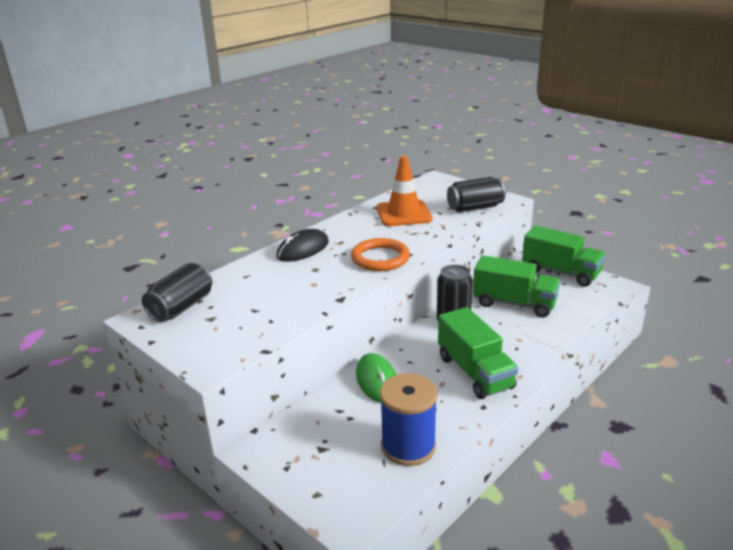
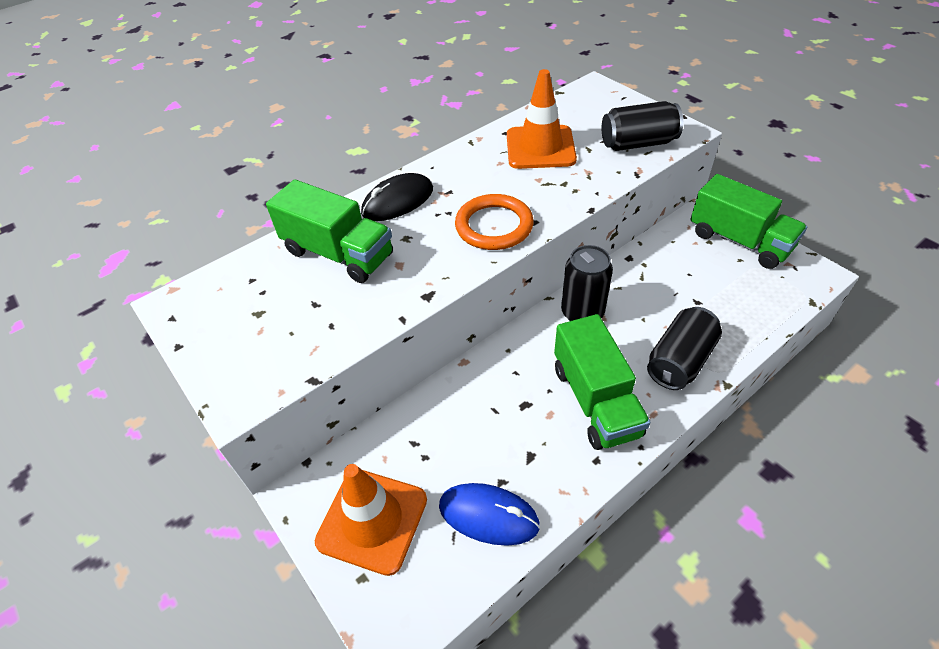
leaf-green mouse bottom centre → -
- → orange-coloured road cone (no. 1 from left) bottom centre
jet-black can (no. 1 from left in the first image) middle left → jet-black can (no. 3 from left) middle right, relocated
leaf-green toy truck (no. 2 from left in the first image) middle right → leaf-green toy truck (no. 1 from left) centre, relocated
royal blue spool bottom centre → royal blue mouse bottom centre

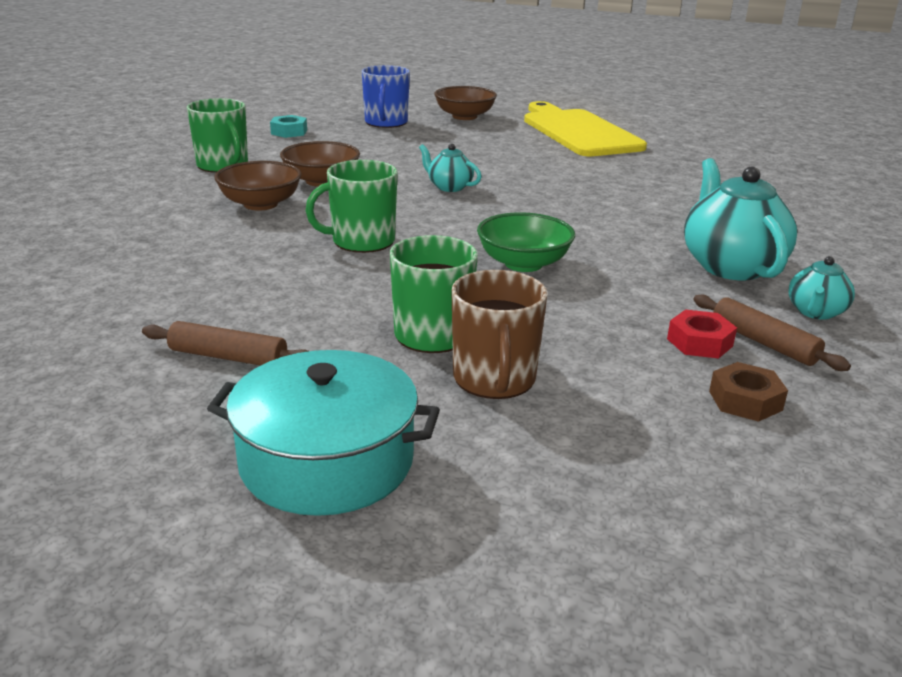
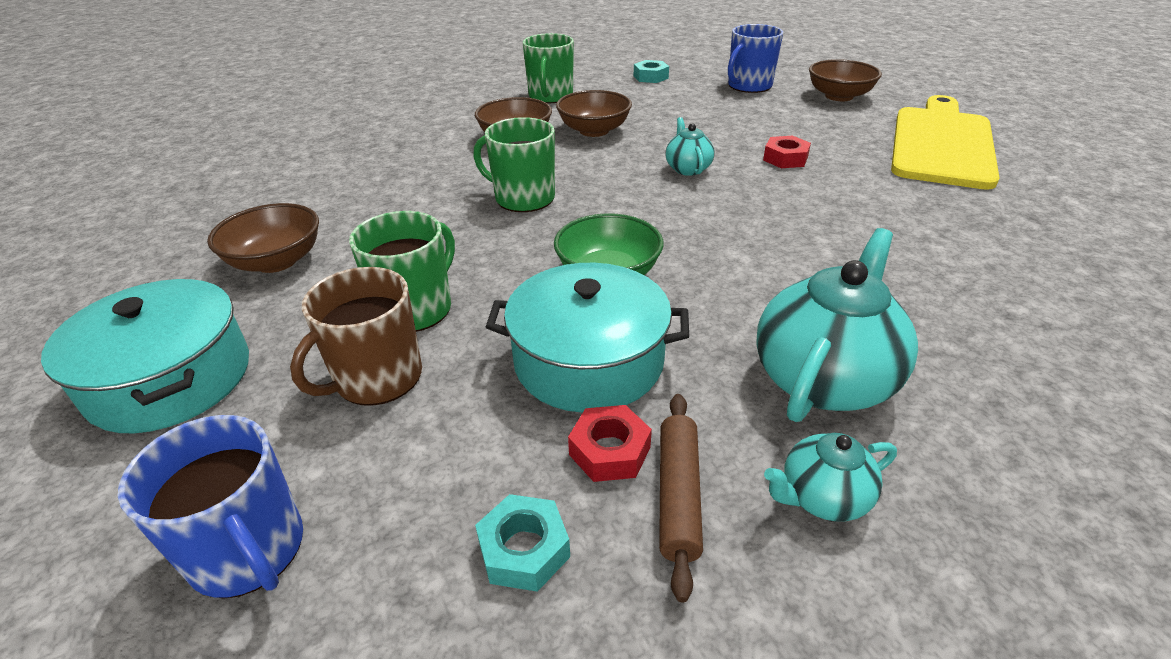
- → royal blue tea mug (no. 1 from left) bottom left
- → teal stockpot (no. 2 from left) centre
- → red hexagon nut (no. 2 from left) top right
russet dough roller (no. 1 from left) middle left → russet bowl (no. 1 from left) middle left
russet hexagon nut middle right → teal hexagon nut (no. 1 from left) bottom centre

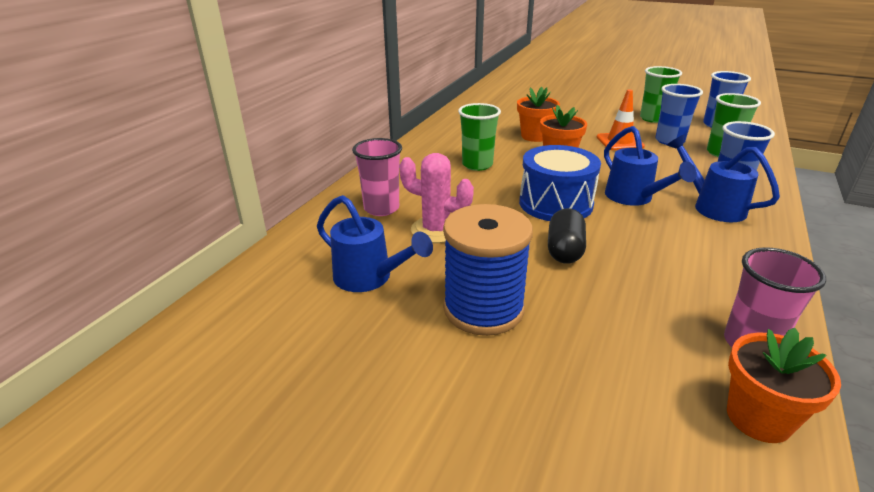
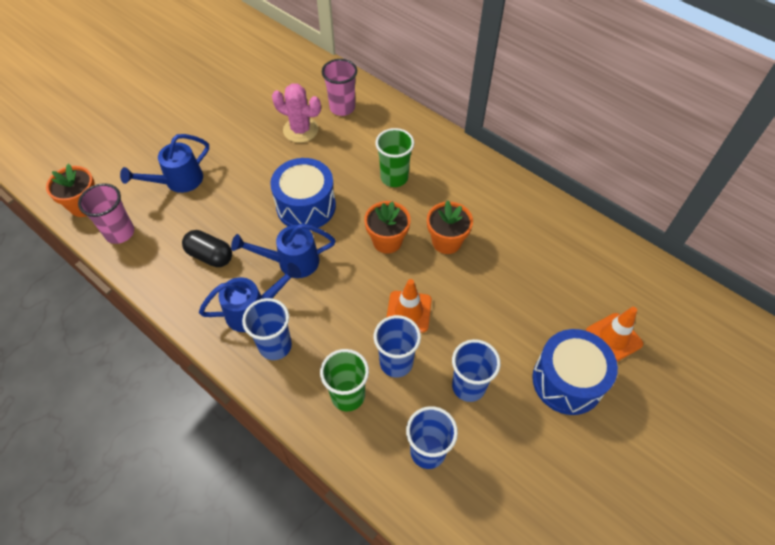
royal blue spool centre → -
- → royal blue snare drum (no. 2 from left) bottom right
- → orange-coloured road cone (no. 2 from left) middle right
royal blue watering pot (no. 1 from left) centre → royal blue watering pot (no. 1 from left) top left, relocated
jet-black pill shape centre → jet-black pill shape middle left, relocated
leaf-green beaker (no. 2 from left) top right → royal blue beaker (no. 4 from left) bottom centre
pink cactus centre → pink cactus top centre, 75 degrees clockwise

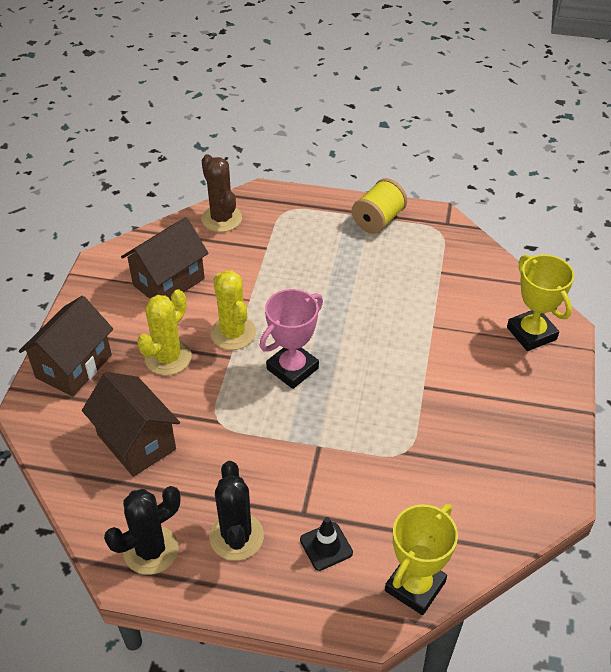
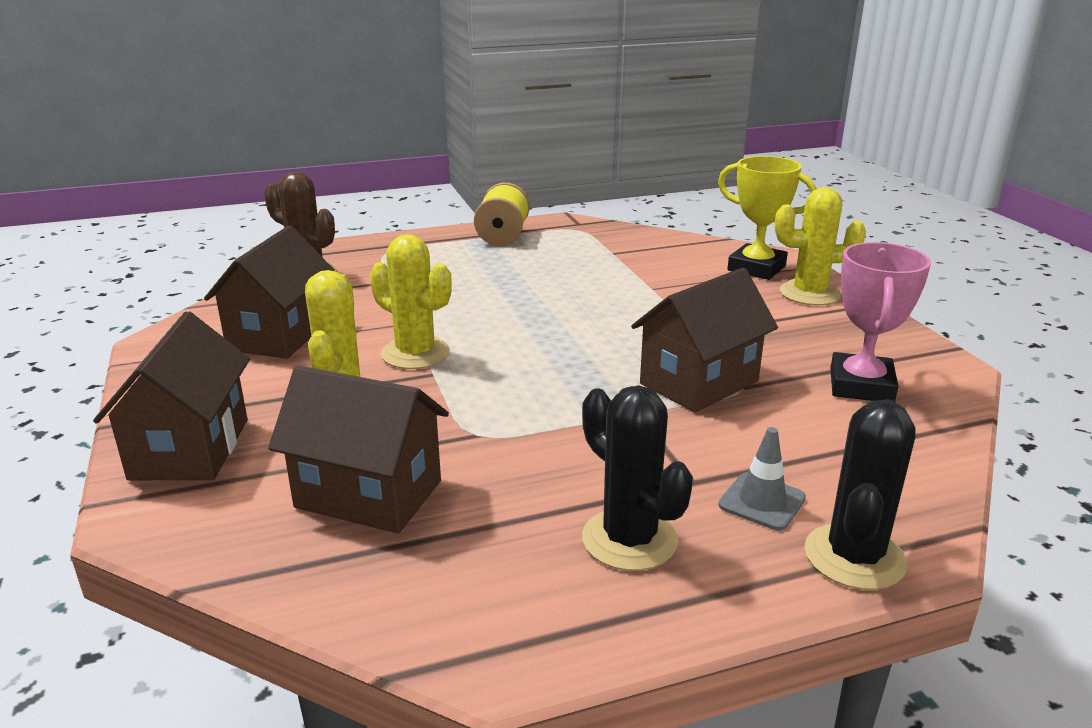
bright yellow prize cup (no. 1 from left) bottom right → -
- → russet house (no. 4 from left) centre
- → bright yellow cactus (no. 3 from left) middle right
jet-black cactus (no. 1 from left in the first image) bottom left → jet-black cactus (no. 2 from left) bottom right, relocated
pink prize cup centre → pink prize cup middle right, relocated
jet-black road cone bottom centre → gray road cone middle right

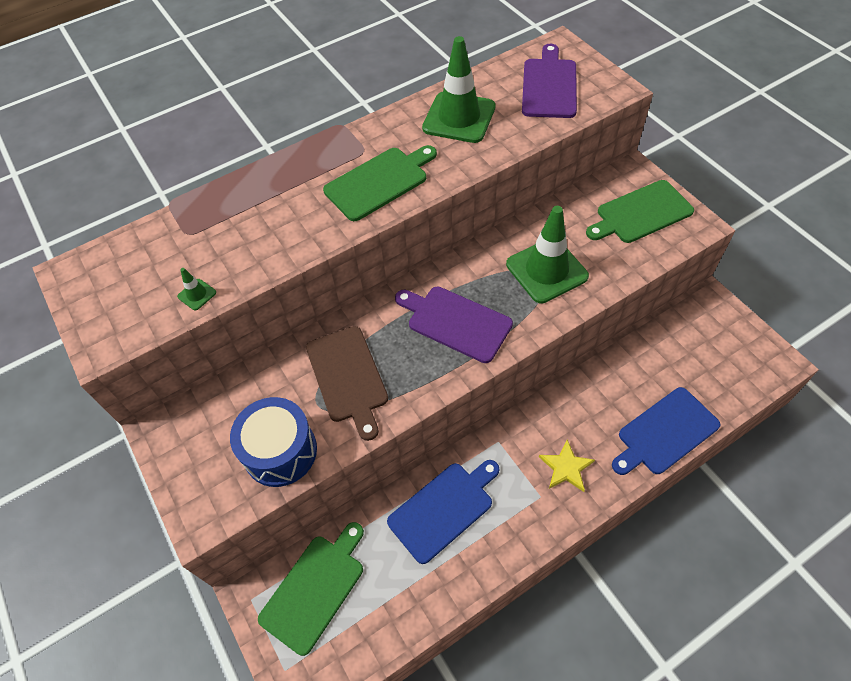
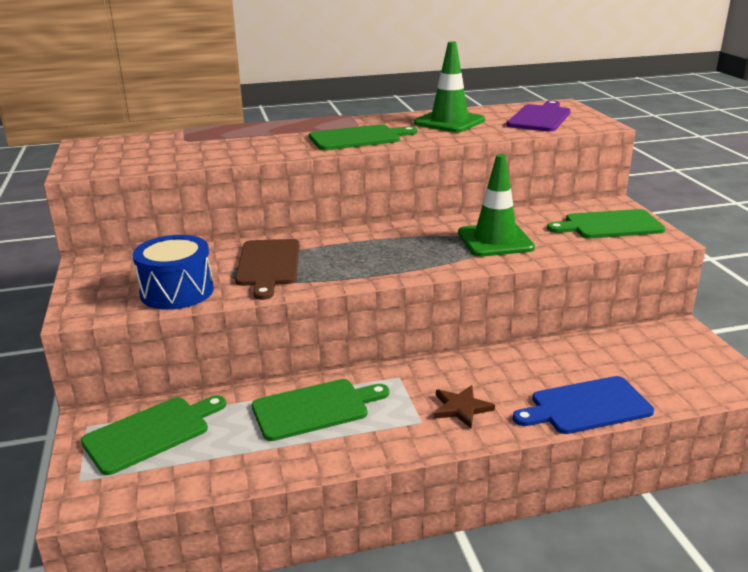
leaf-green road cone (no. 1 from left) middle left → -
royal purple cutting board (no. 1 from left) centre → -
royal blue cutting board (no. 1 from left) bottom centre → leaf-green cutting board (no. 2 from left) bottom centre
bright yellow star shape bottom centre → russet star shape bottom centre

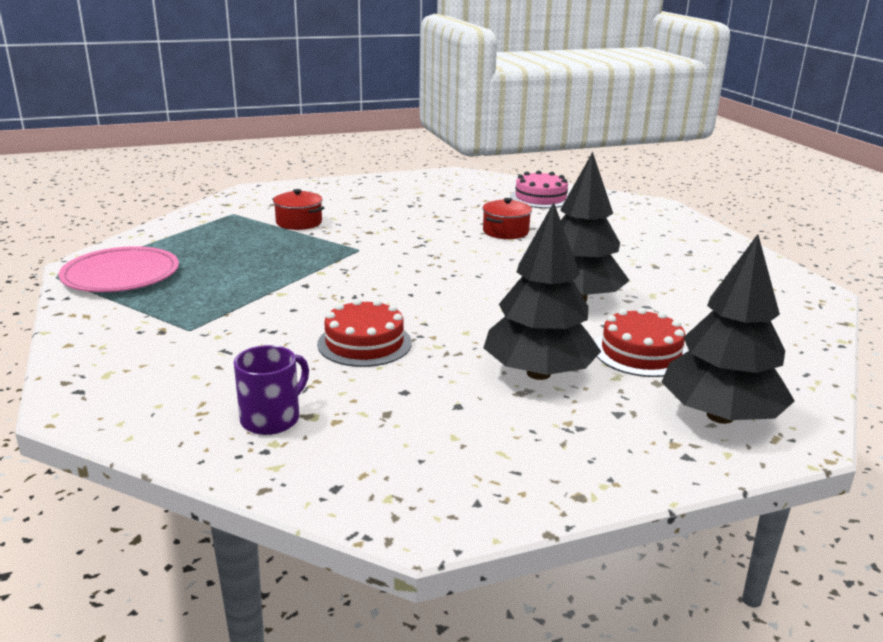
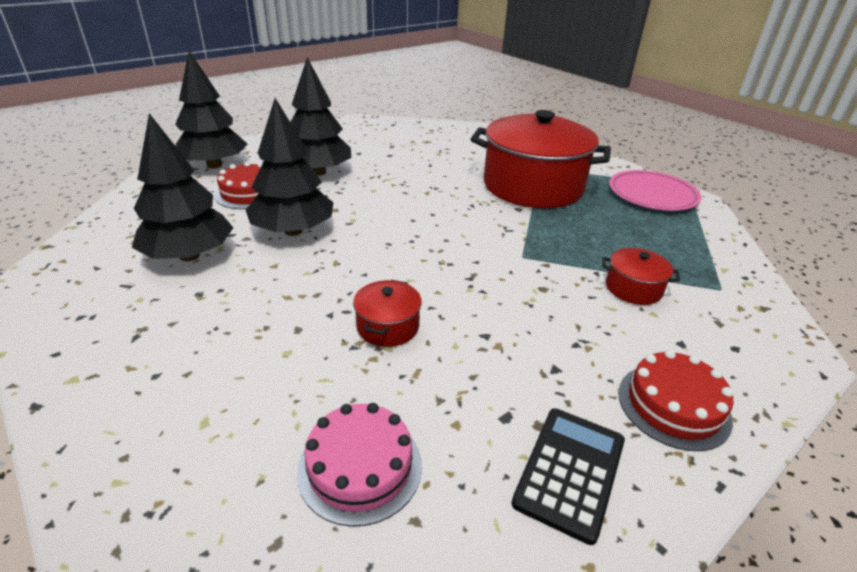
royal purple tea mug middle left → -
- → jet-black tree (no. 1 from left) top left
- → red stockpot (no. 2 from left) top centre
- → jet-black pocket calculator bottom centre
red gateau (no. 1 from left in the first image) centre → red gateau (no. 2 from left) bottom right, relocated

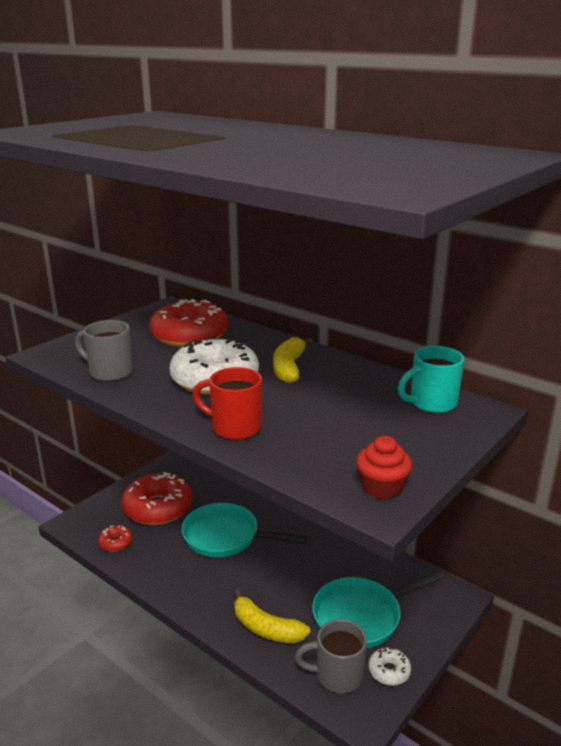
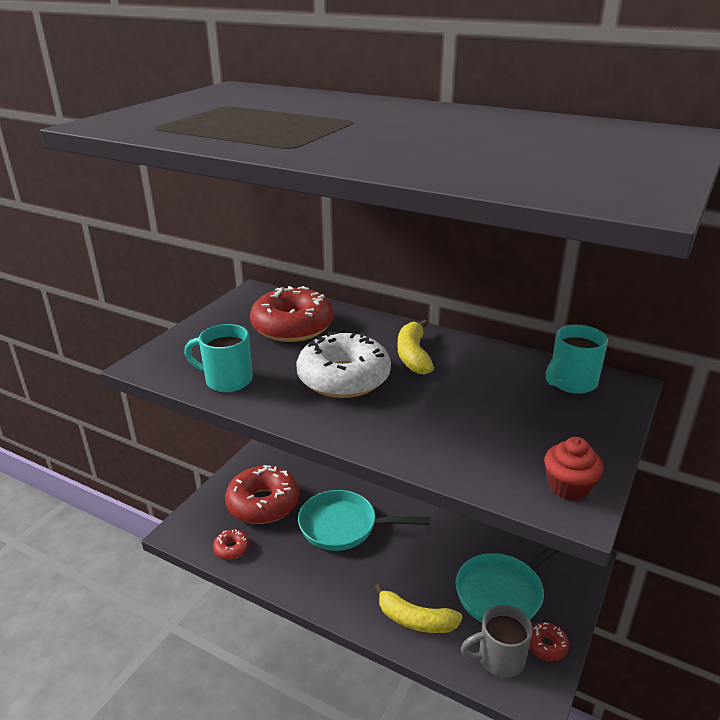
red tea mug centre → -
gray tea mug (no. 1 from left) middle left → teal tea mug (no. 1 from left) middle left
white doughnut (no. 2 from left) bottom right → red doughnut (no. 4 from left) bottom right

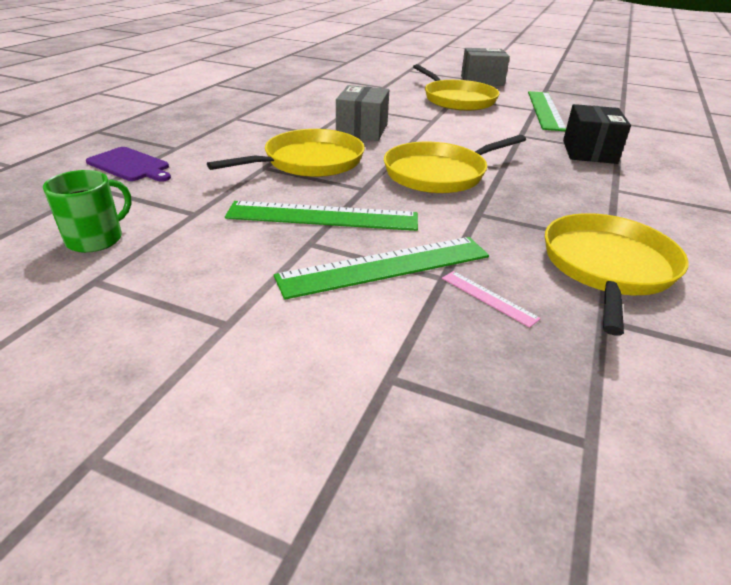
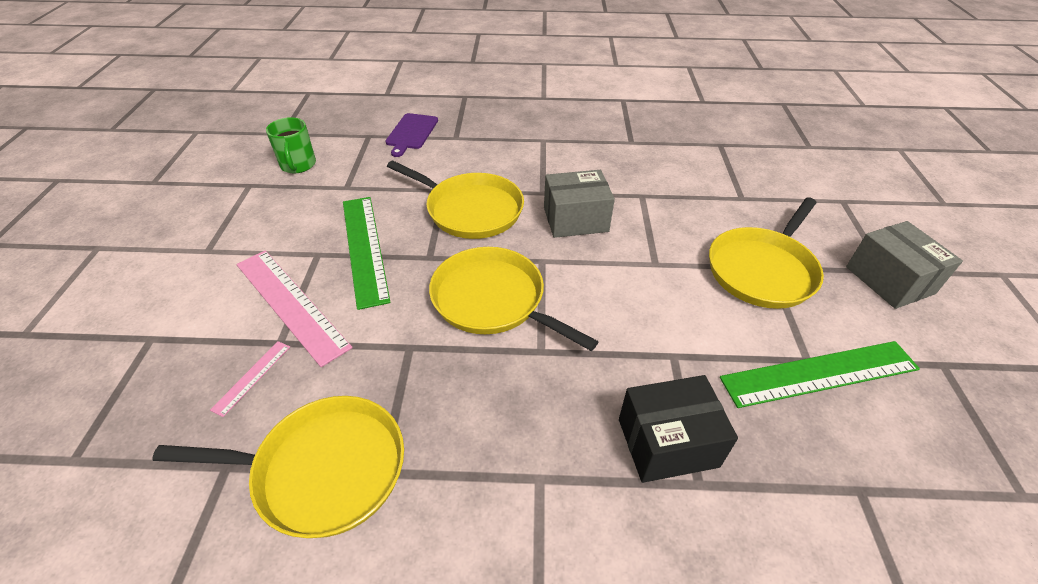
leaf-green measuring stick (no. 2 from left) centre → pink measuring stick (no. 2 from left) middle left
leaf-green tea mug middle left → leaf-green tea mug top left, 60 degrees clockwise

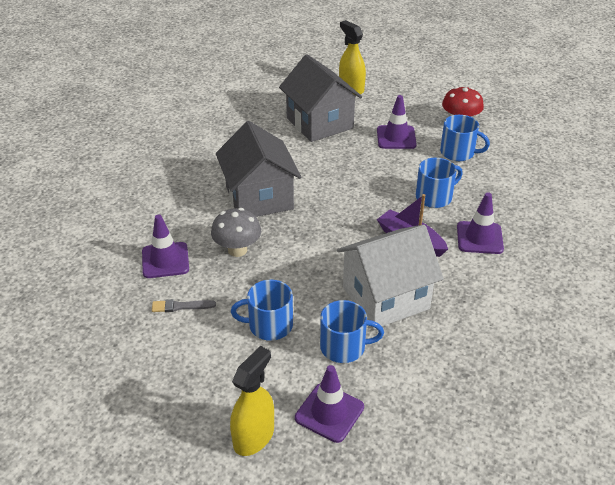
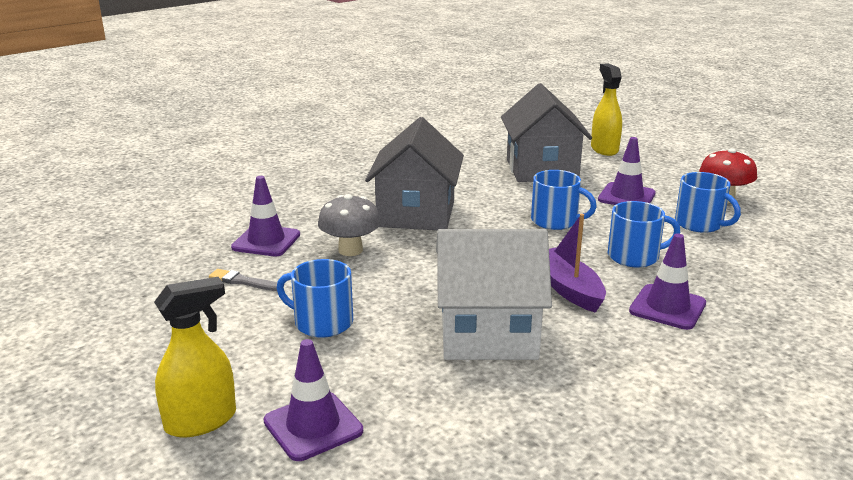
royal blue tea mug (no. 2 from left) bottom centre → royal blue tea mug (no. 2 from left) centre, relocated

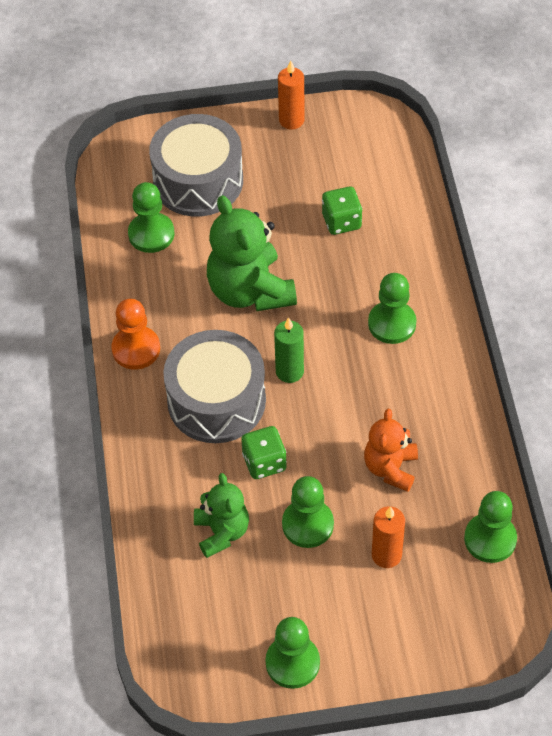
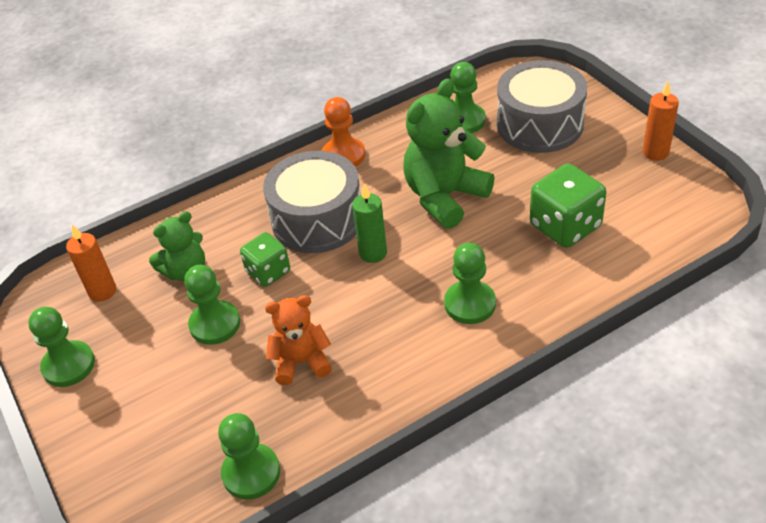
orange-coloured wax candle (no. 2 from left in the first image) bottom right → orange-coloured wax candle (no. 1 from left) middle left, relocated
leaf-green die (no. 2 from left) top centre → leaf-green die (no. 2 from left) middle right, x1.56

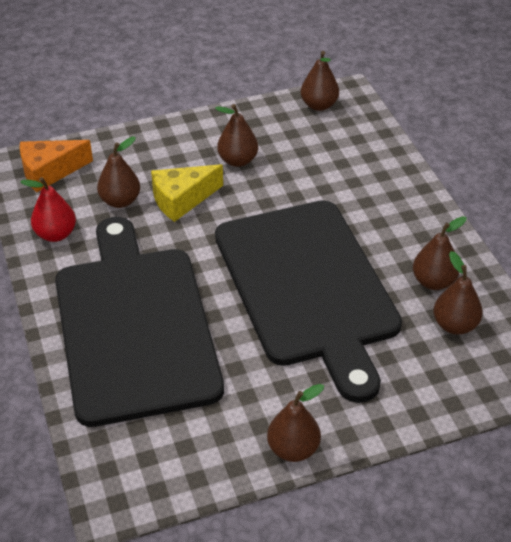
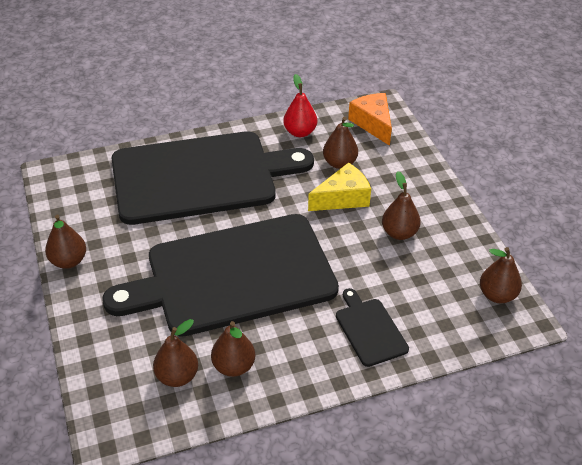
- → jet-black cutting board (no. 3 from left) bottom centre
bright yellow cheese centre, 90 degrees clockwise

